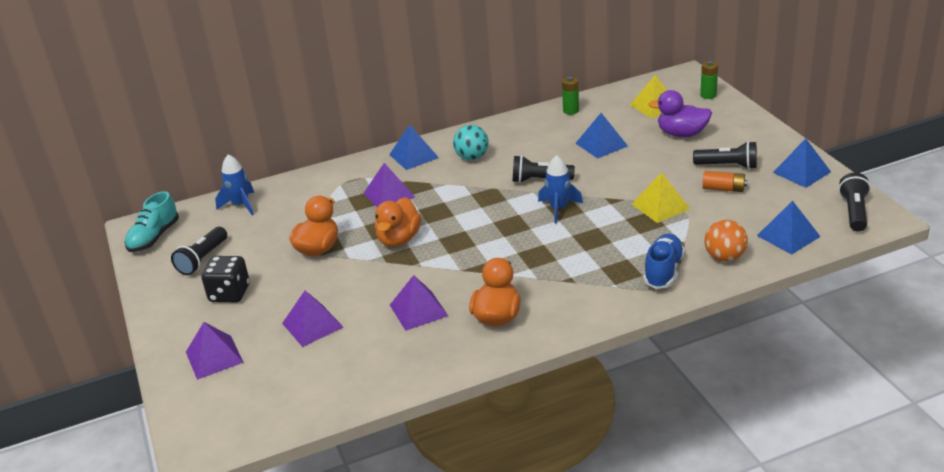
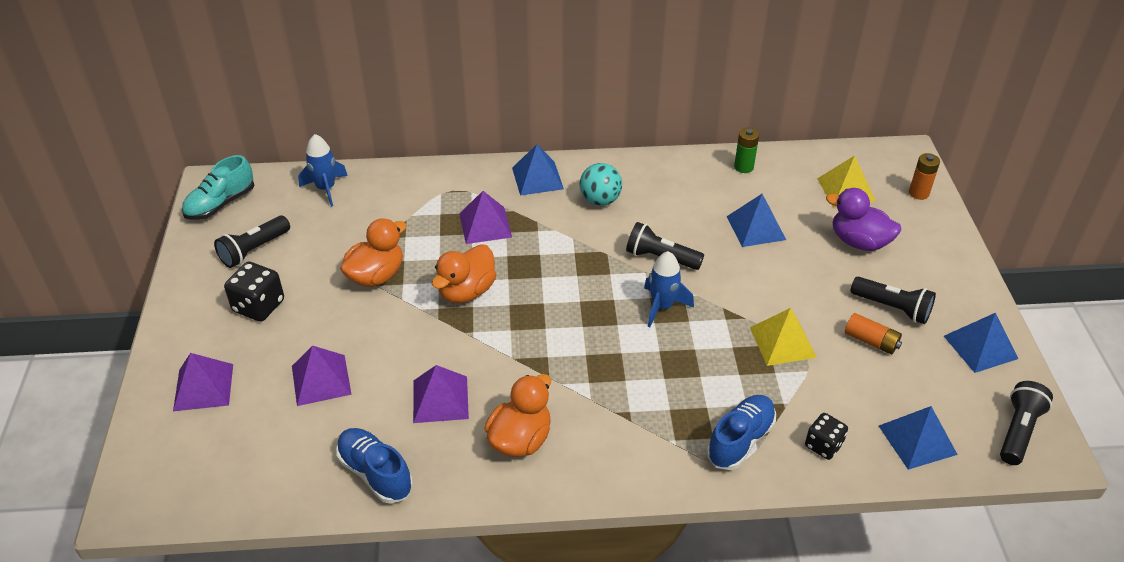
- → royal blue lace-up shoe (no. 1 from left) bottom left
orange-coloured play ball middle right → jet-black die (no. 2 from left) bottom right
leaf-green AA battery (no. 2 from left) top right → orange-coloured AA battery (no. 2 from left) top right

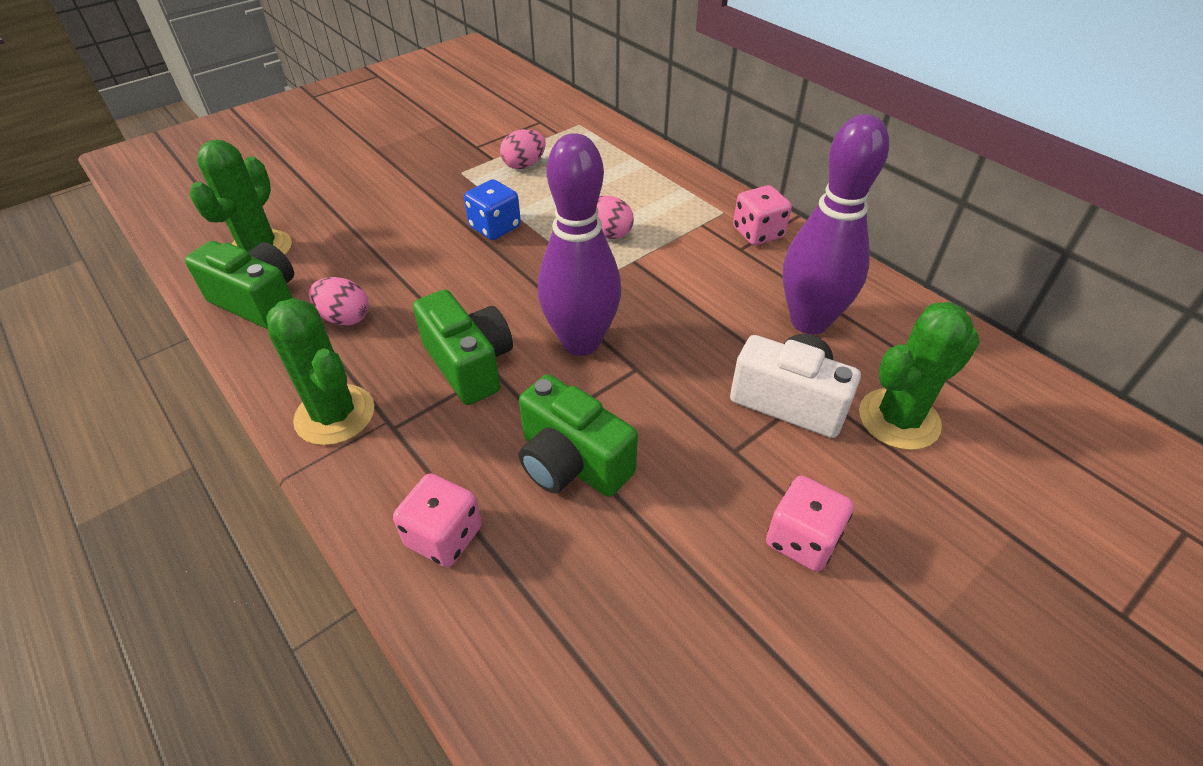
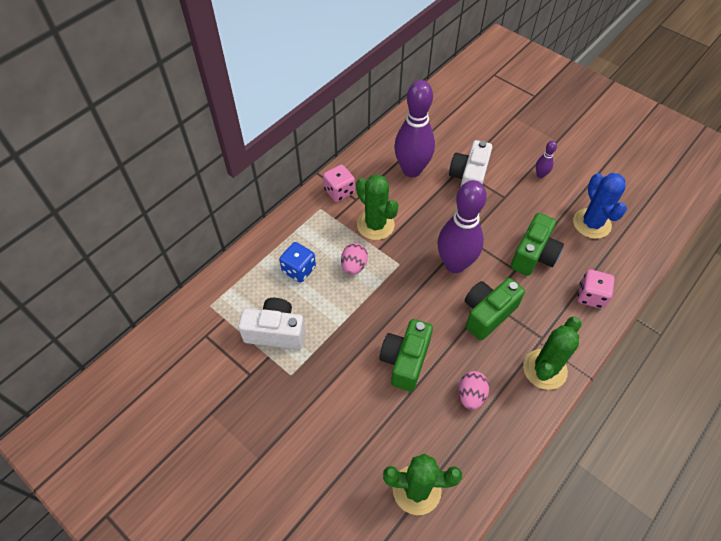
- → royal blue cactus middle right
leaf-green compact camera (no. 1 from left) middle left → leaf-green compact camera (no. 1 from left) centre, relocated
royal blue die top centre → royal blue die centre, relocated
leaf-green cactus (no. 3 from left in the first image) middle right → leaf-green cactus (no. 1 from left) centre, relocated
pink toy egg (no. 2 from left) top centre → white compact camera (no. 1 from left) centre
pink die (no. 3 from left) bottom right → royal purple tenpin (no. 3 from left) top right

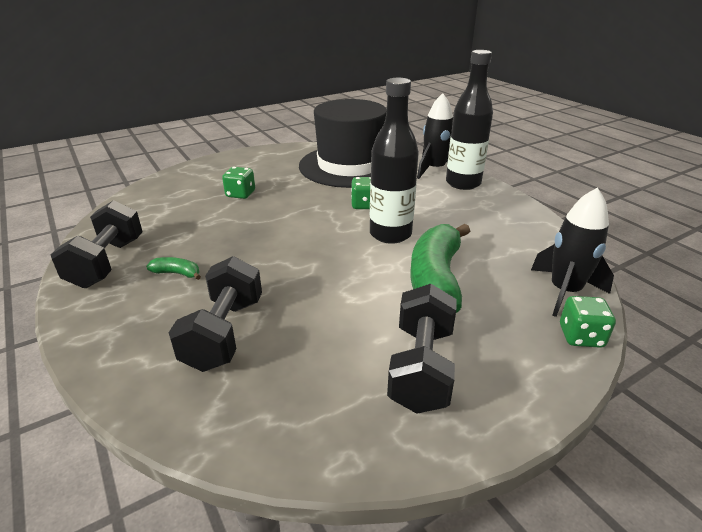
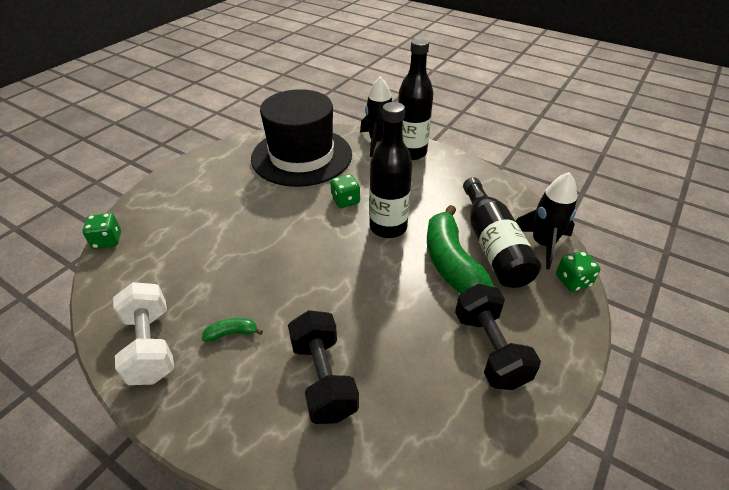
- → jet-black flask (no. 3 from left) middle right
leaf-green die (no. 1 from left) centre → leaf-green die (no. 1 from left) middle left, relocated
jet-black free weight (no. 1 from left) middle left → white free weight bottom left

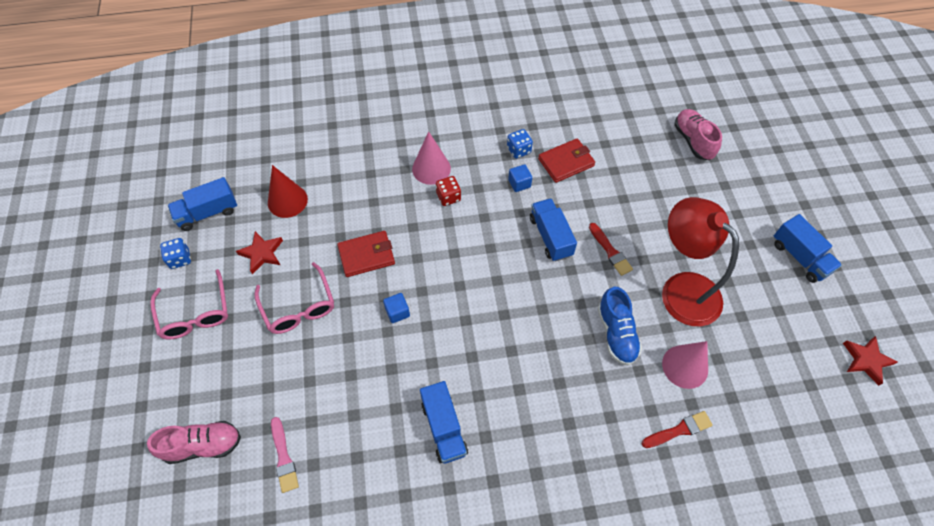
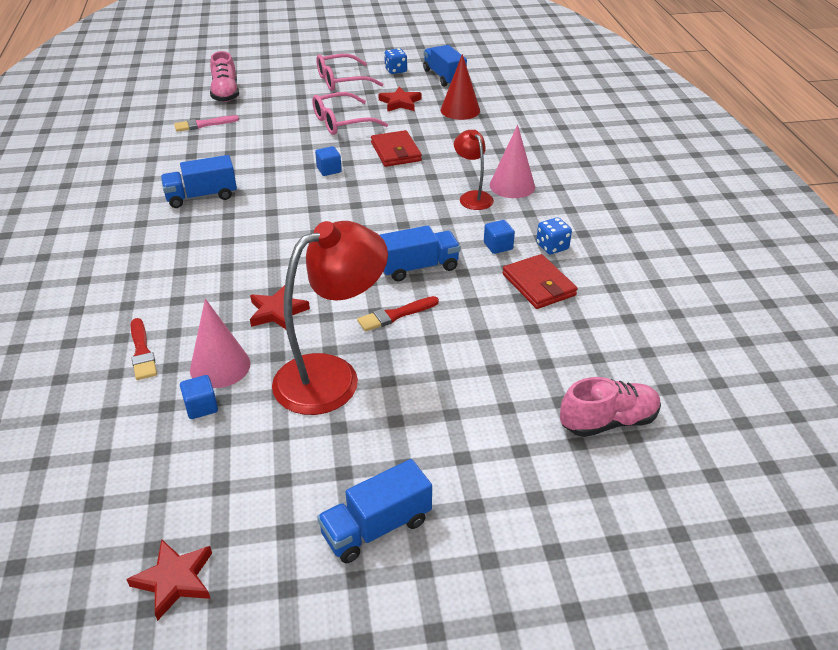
- → royal blue solid cube (no. 1 from left) middle left
red die centre → red desk lamp (no. 2 from left) top centre
royal blue lace-up shoe centre → red star shape (no. 2 from left) centre

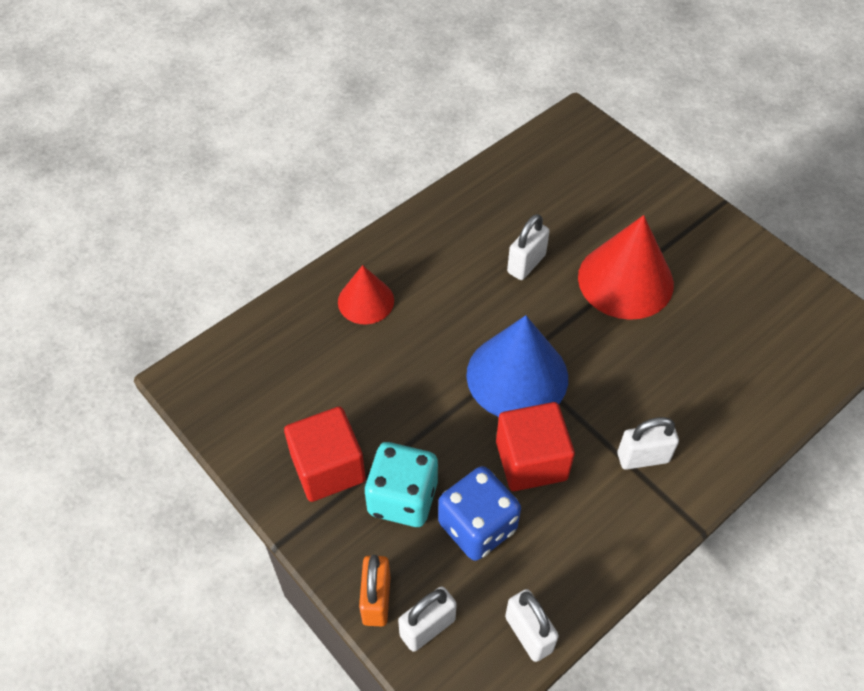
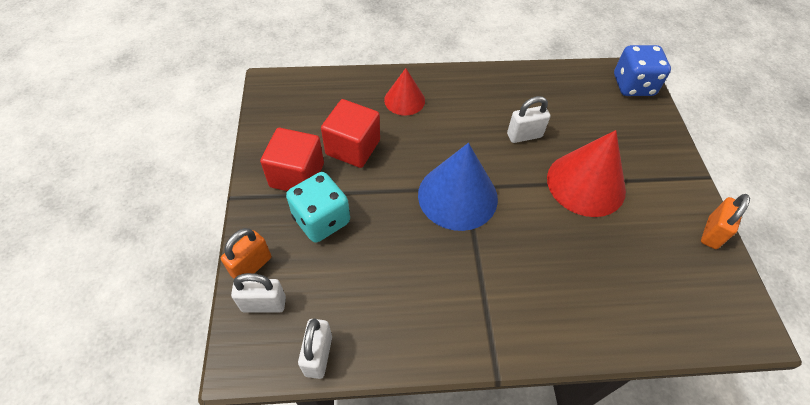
white lock (no. 4 from left) middle right → -
- → orange-coloured lock (no. 2 from left) middle right
royal blue die bottom centre → royal blue die top right, relocated
red solid cube (no. 2 from left) centre → red solid cube (no. 2 from left) top centre, relocated

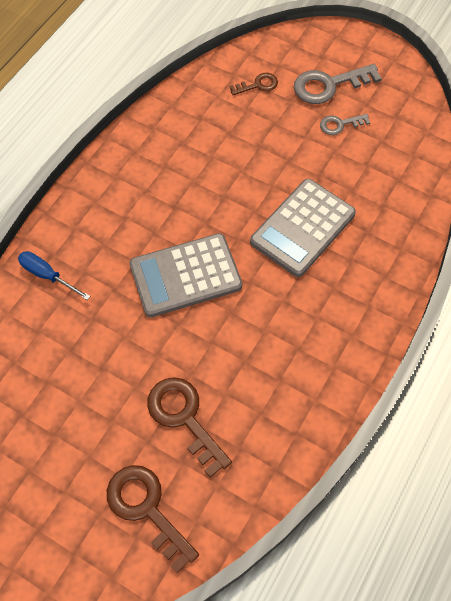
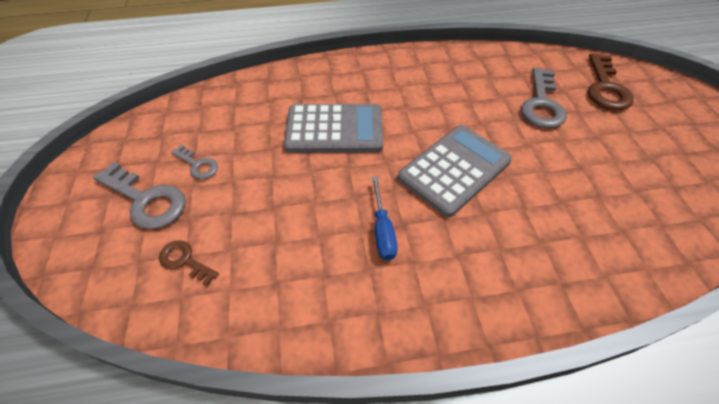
royal blue flat screwdriver middle left → royal blue flat screwdriver centre, relocated
russet key (no. 2 from left) bottom centre → gray key (no. 3 from left) top right
gray pocket calculator (no. 1 from left in the first image) centre → gray pocket calculator (no. 2 from left) centre, 75 degrees counterclockwise

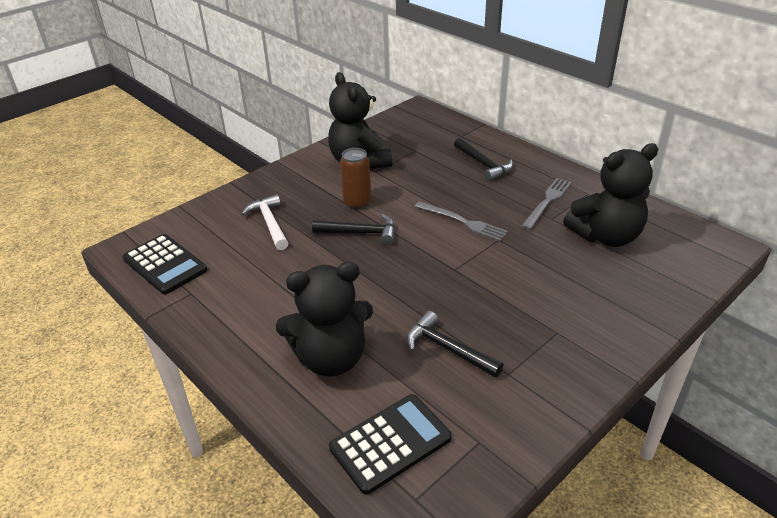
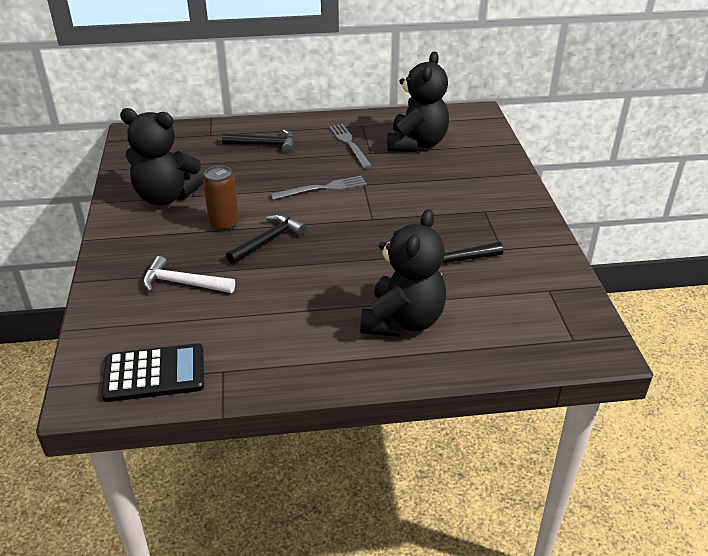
jet-black pocket calculator (no. 2 from left) bottom centre → -

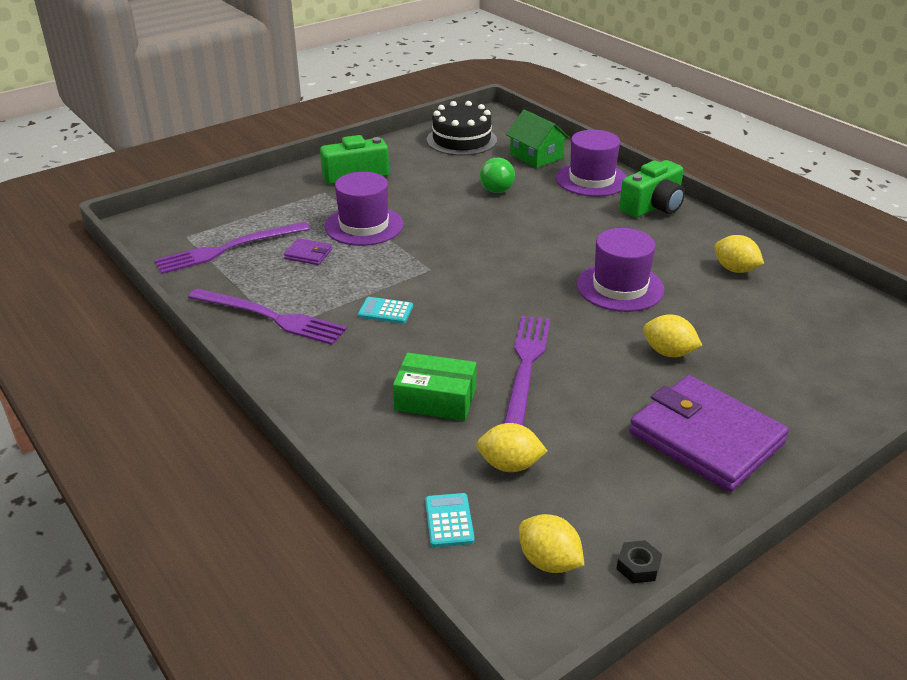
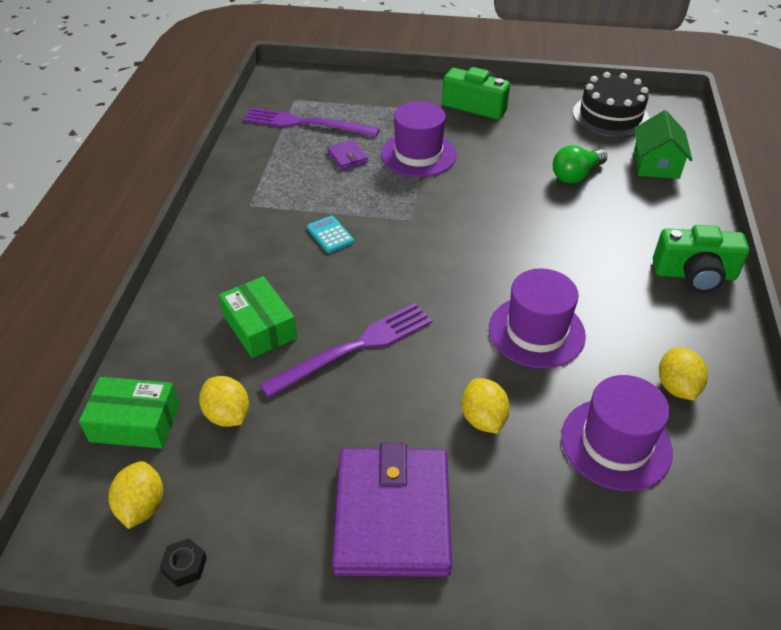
royal purple table fork (no. 2 from left) middle left → -
royal purple hat (no. 2 from left in the first image) top centre → royal purple hat (no. 3 from left) bottom right, relocated
teal pocket calculator (no. 2 from left) bottom centre → leaf-green box (no. 1 from left) middle left

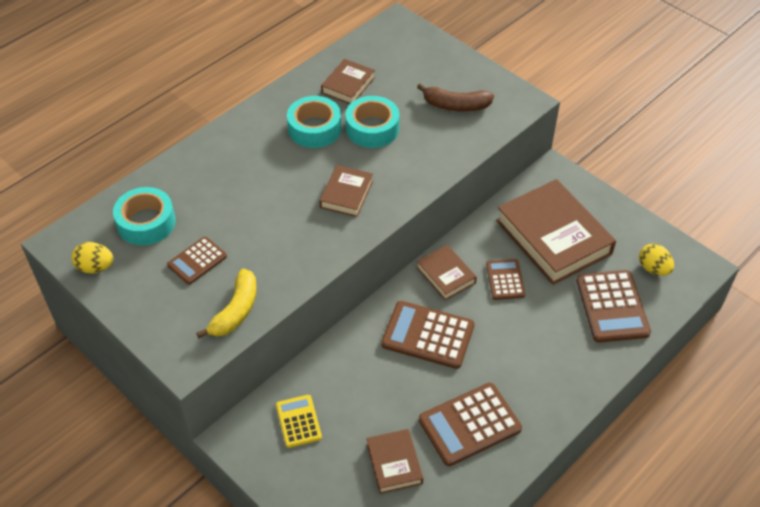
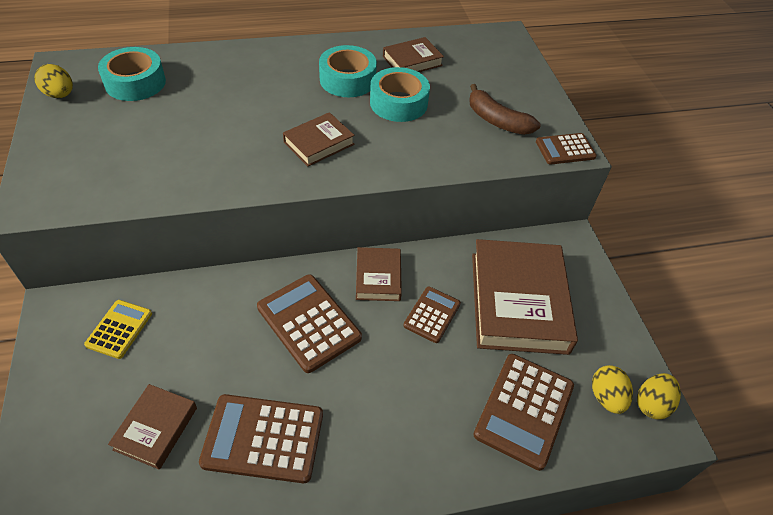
bright yellow banana fruit middle left → -
- → bright yellow toy egg (no. 3 from left) bottom right
russet pocket calculator (no. 1 from left in the first image) middle left → russet pocket calculator (no. 5 from left) top right, relocated

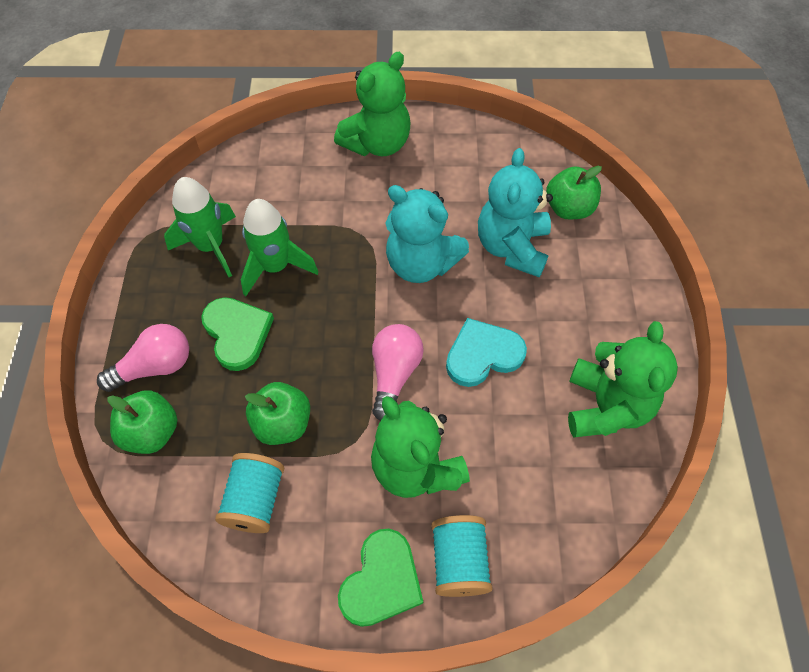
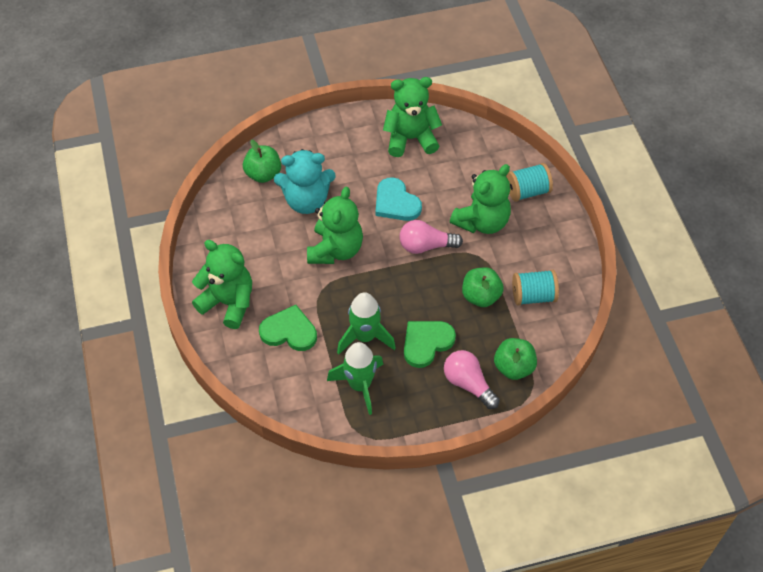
leaf-green heart (no. 2 from left in the first image) bottom centre → leaf-green heart (no. 1 from left) centre, relocated
teal teddy bear (no. 1 from left) centre → leaf-green teddy bear (no. 2 from left) centre

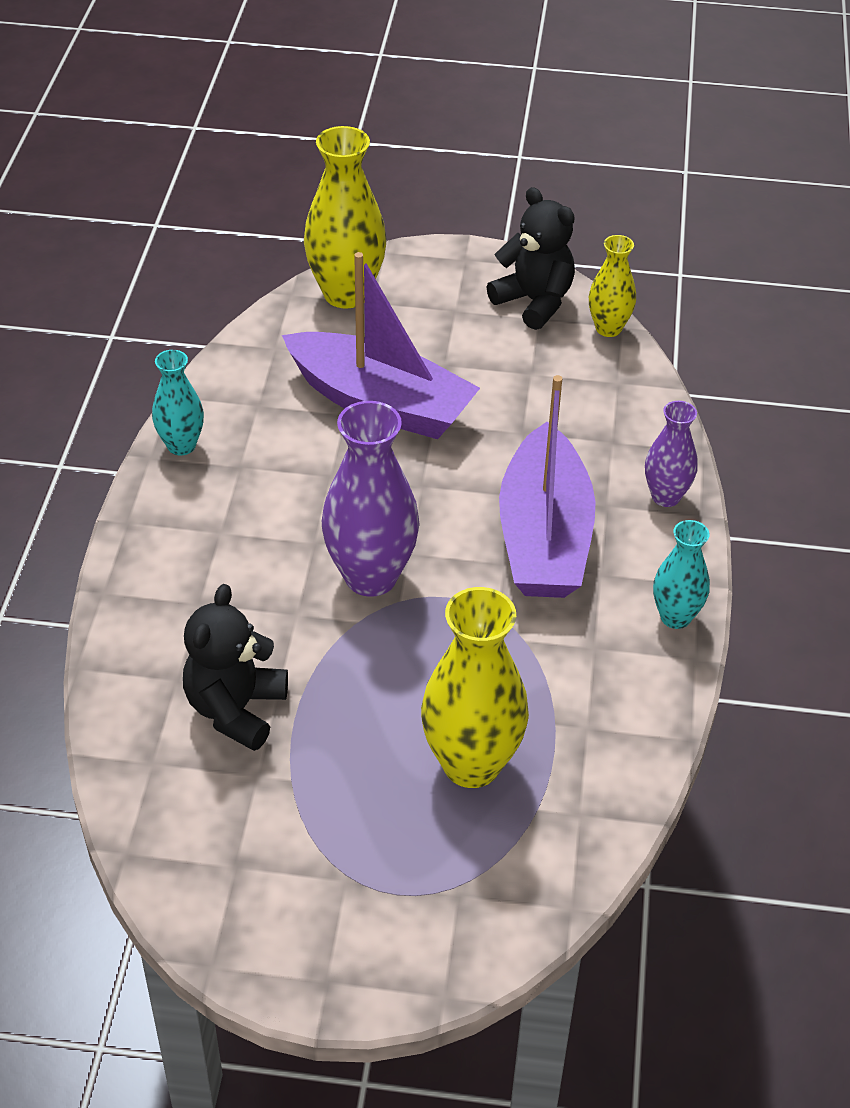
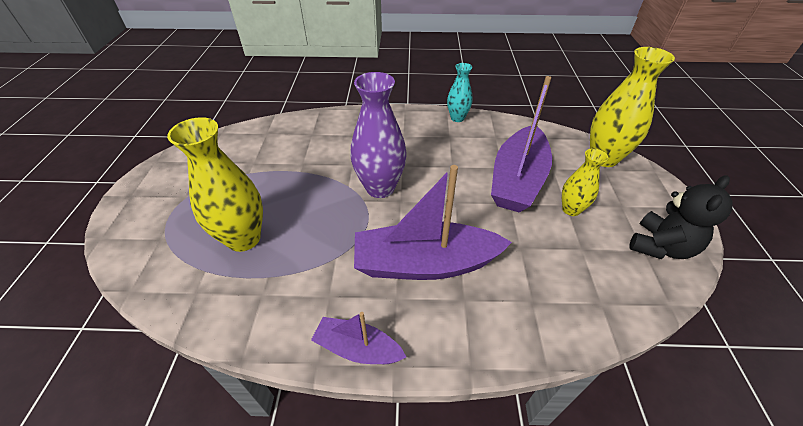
jet-black teddy bear (no. 1 from left) middle left → -
royal purple vase (no. 2 from left) middle right → -
bright yellow vase (no. 3 from left in the first image) top right → bright yellow vase (no. 2 from left) middle right, relocated
teal vase (no. 2 from left) middle right → royal purple sailboat (no. 1 from left) bottom centre

